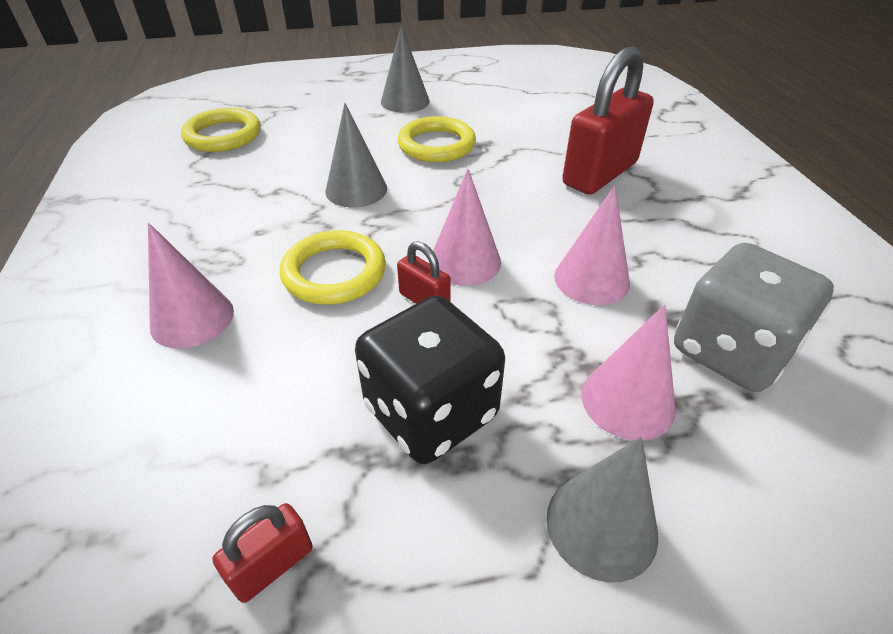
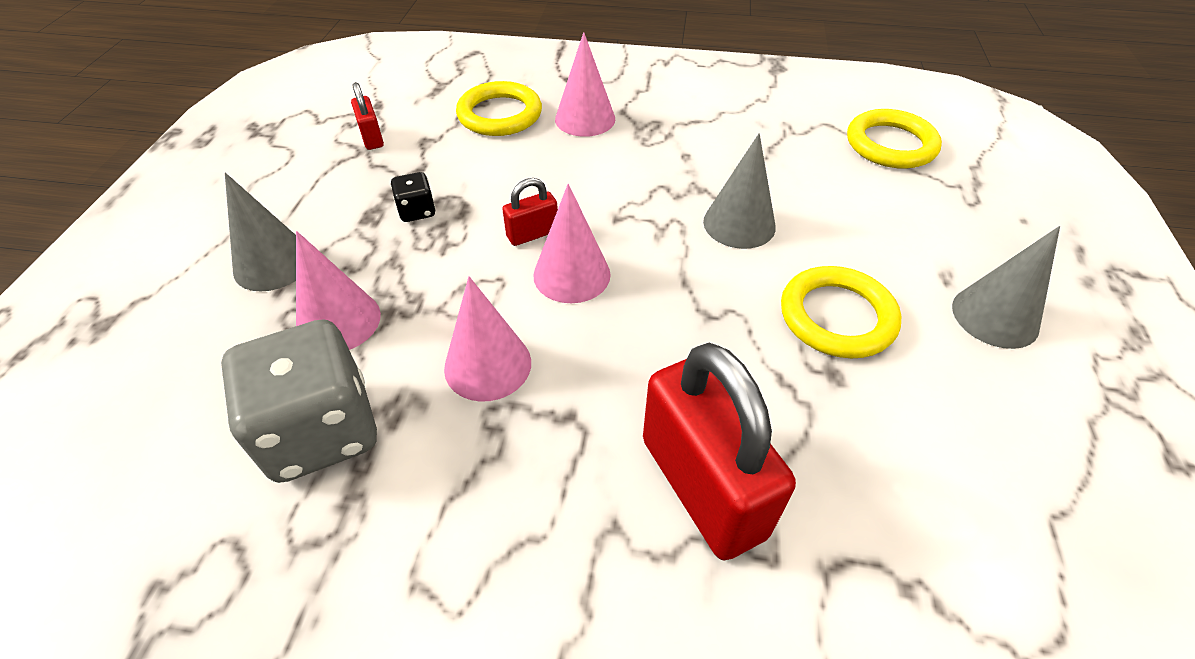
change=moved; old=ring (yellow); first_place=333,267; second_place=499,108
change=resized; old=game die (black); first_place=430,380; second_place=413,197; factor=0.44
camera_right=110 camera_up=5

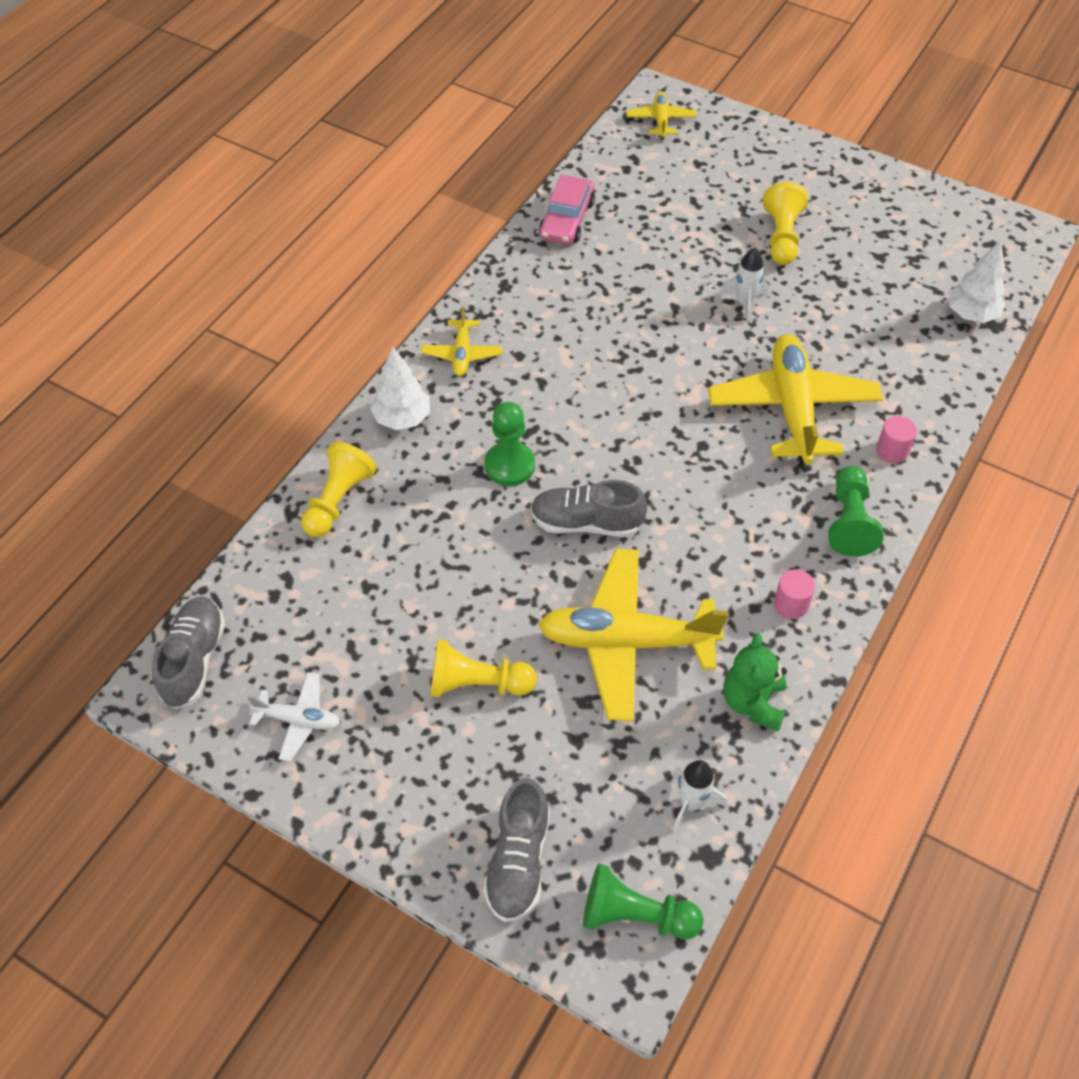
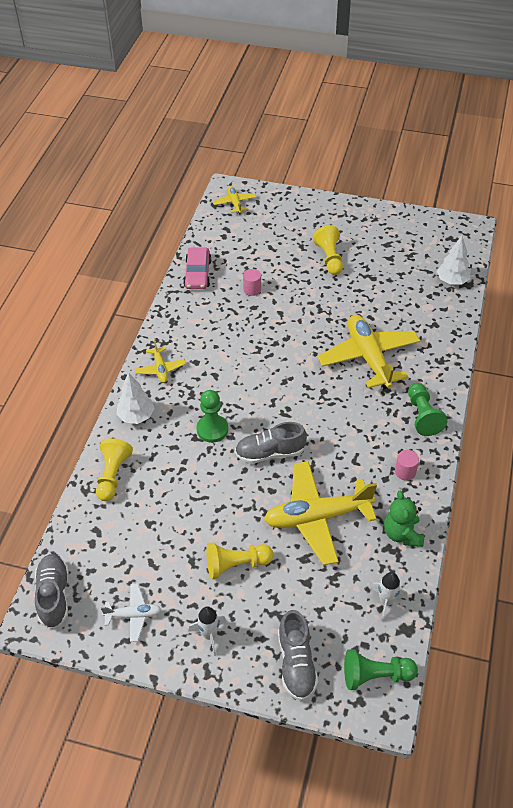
change=moved; old=spaceship (snow-white); first_place=743,285; second_place=207,631
change=moved; old=solid cylinder (pink); first_place=896,439; second_place=252,282
camera_right=-15 camera_up=-5

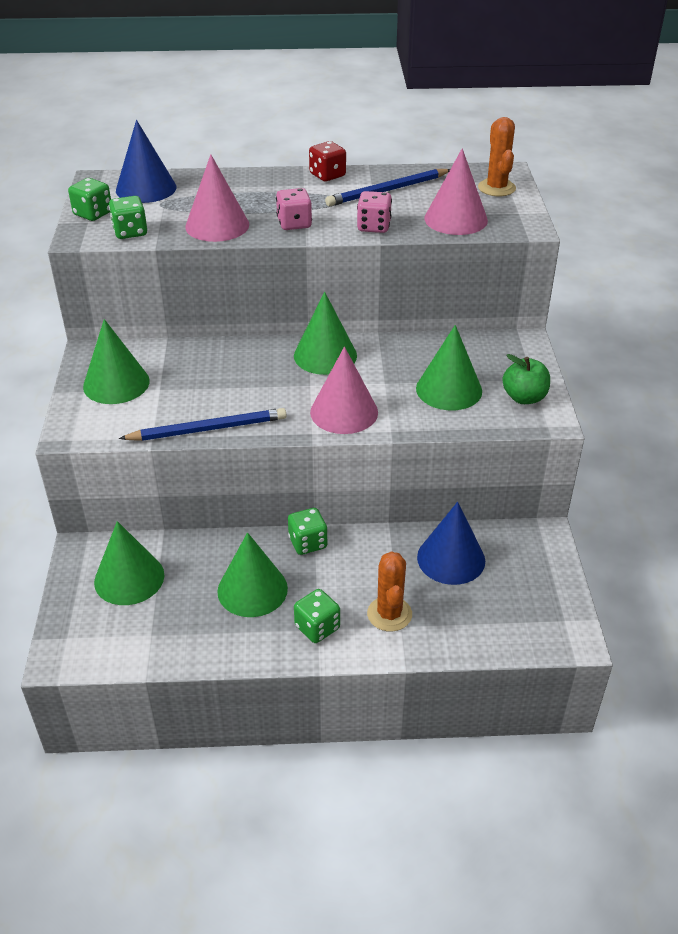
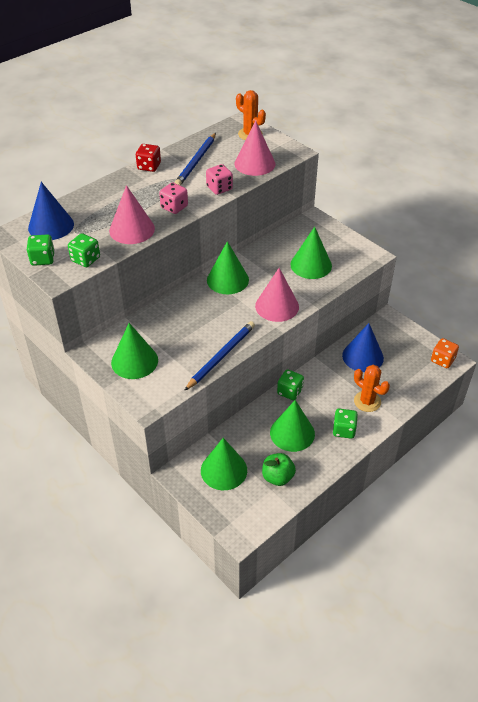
change=moved; old=apple fruit (emerald); first_place=526,379; second_place=279,469
change=added; new=game die (orange-coloured); second_place=445,353
camera_right=-40 camera_up=5

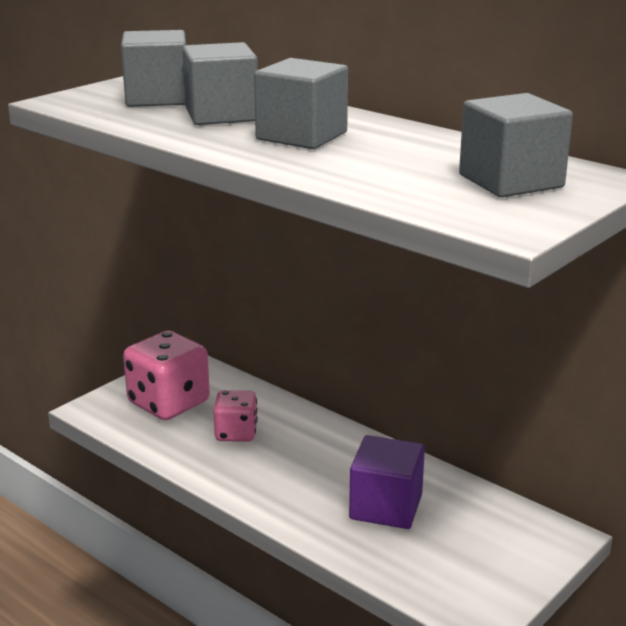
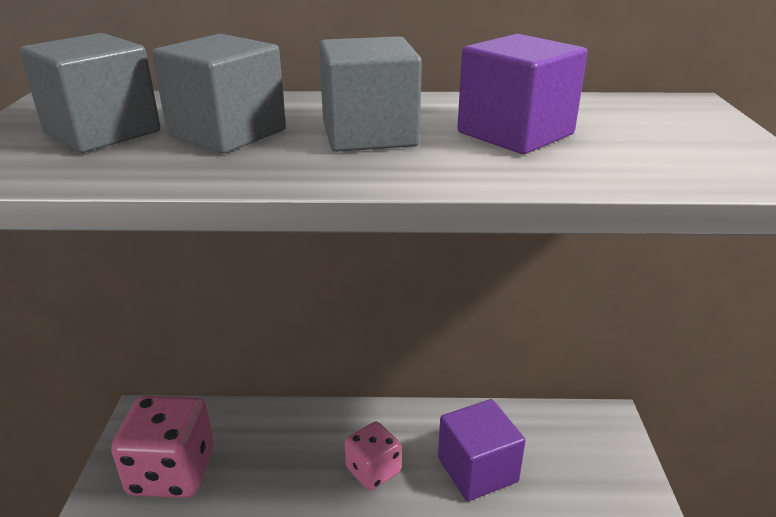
change=moved; old=game die (pink); first_place=235,416; second_place=373,456
change=removed; old=solid cube (grey); first_place=516,145
change=added; new=solid cube (purple); second_place=522,94
camera_right=-40 camera_up=5

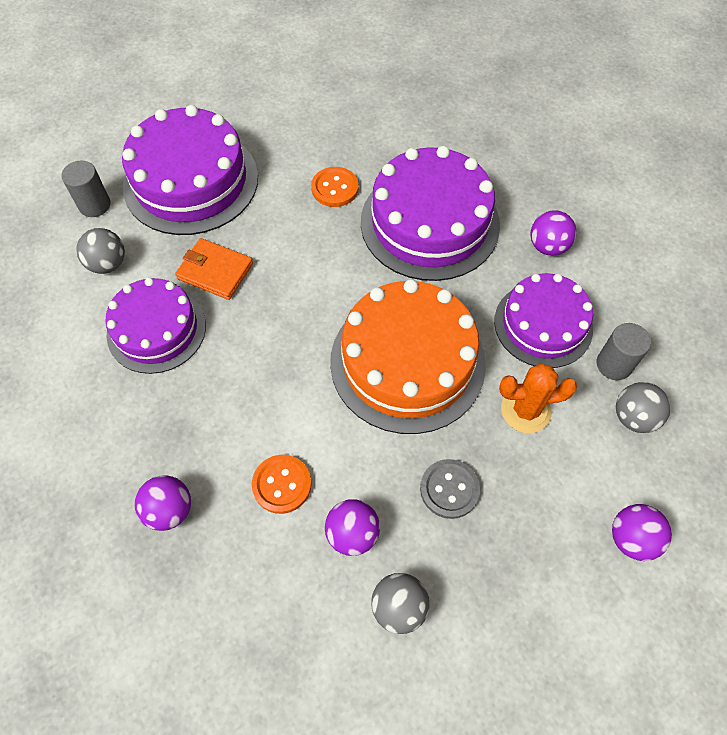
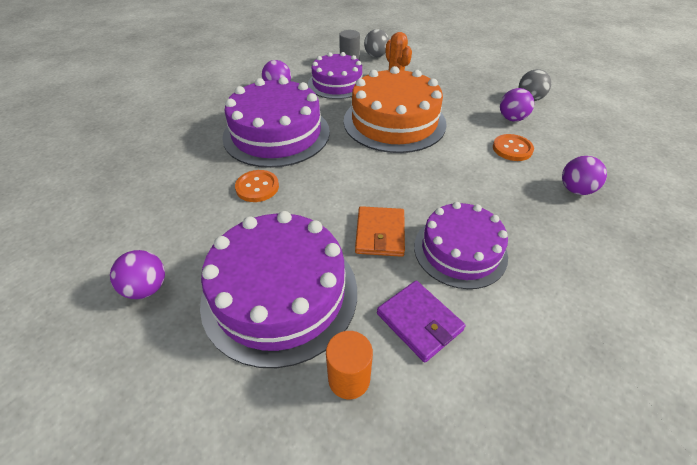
change=recoloured; old=solid cylinder (grey); new=solid cylinder (orange-coloured); first_place=85,189; second_place=349,365
change=replaced; old=play ball (grey); new=billfold (purple); first_place=100,251; second_place=421,322
change=removed; old=button (grey); first_place=450,489
change=moved; old=play ball (purple); first_place=642,532; second_place=137,274
camera_right=-110 camera_up=-15

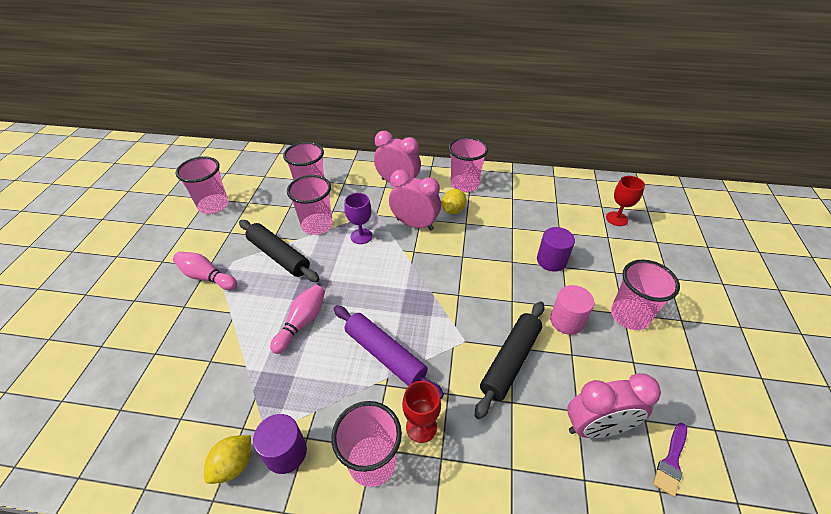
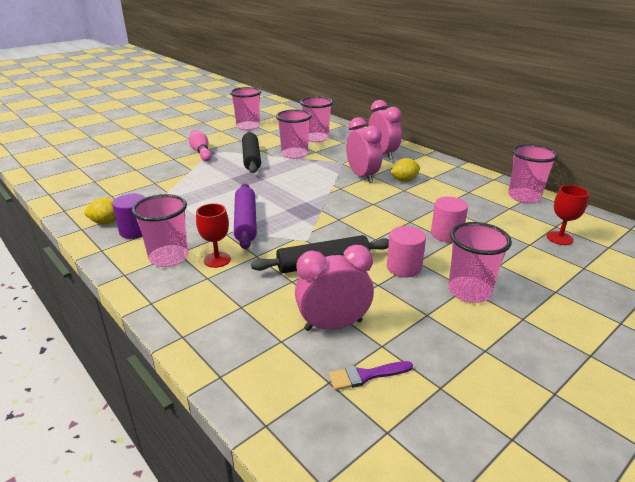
change=removed; old=skittle (pink); first_place=297,319
change=removed; old=wine glass (purple); first_place=358,218
change=moved; old=beaker (pink); first_place=468,164; second_place=533,173
change=recoloured; old=solid cylinder (purple); new=solid cylinder (pink); first_place=556,249; second_place=449,219
change=turned; old=bedside clock (pink); first_place=614,405; second_place=334,288; degrees=135
camera_right=40 camera_up=-15

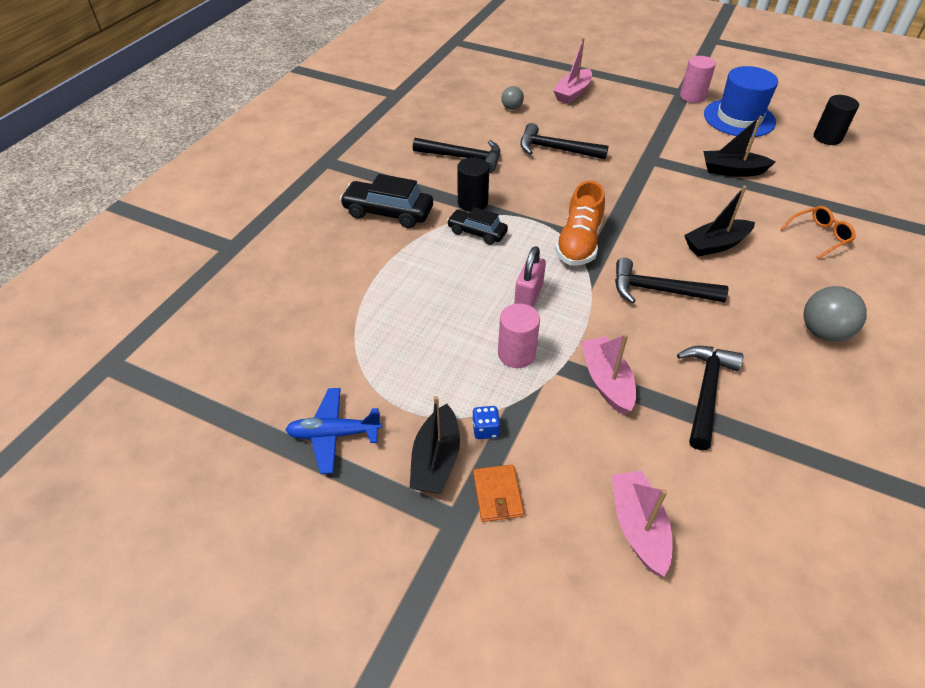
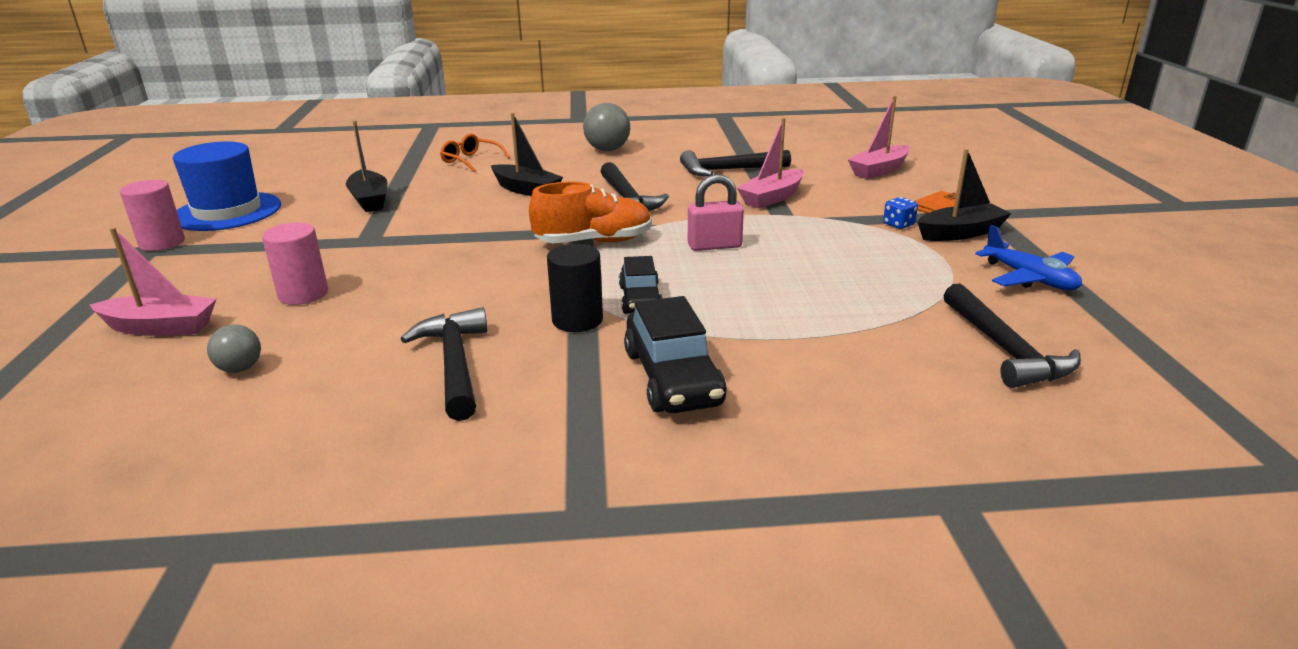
change=moved; old=solid cylinder (pink); first_place=519,336; second_place=295,264
change=moved; old=carpenter's hammer (black); first_place=564,141; second_place=1012,335
change=removed; old=solid cylinder (black); first_place=836,120
camera_right=-120 camera_up=-20

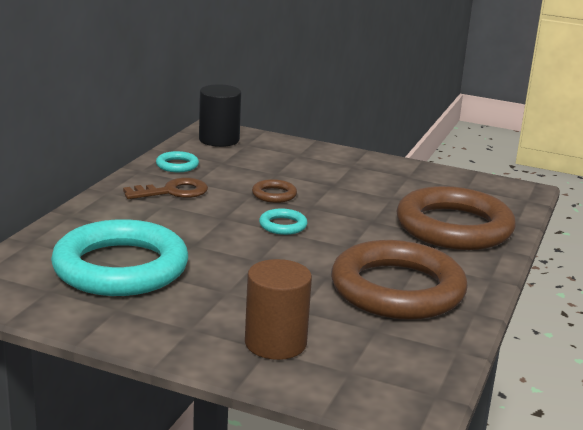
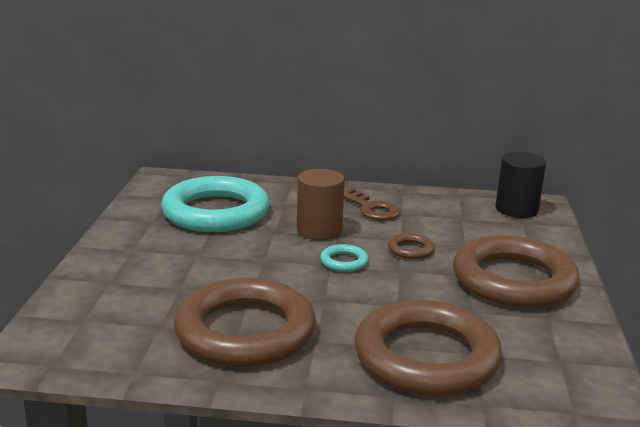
change=removed; old=ring (aqua); first_place=177,161
change=moved; old=solid cylinder (dark brown); first_place=278,309; second_place=321,204
change=added; new=ring (dark brown); second_place=516,271
camera_right=75 camera_up=0

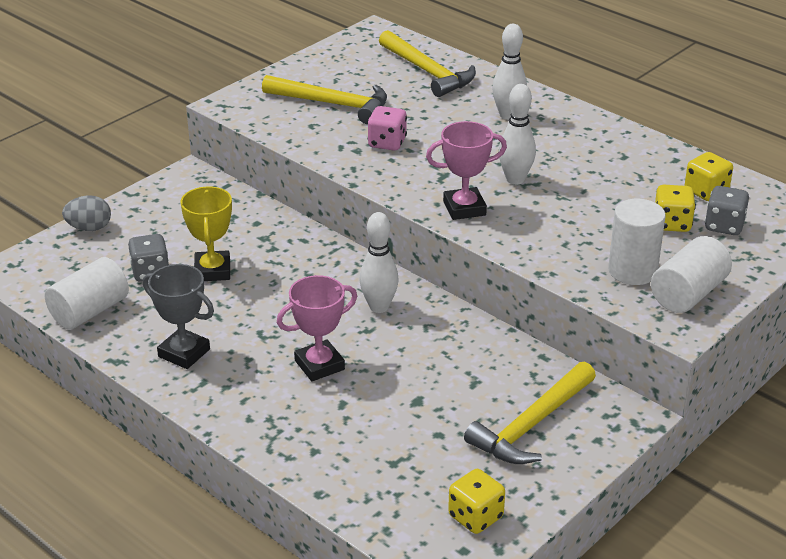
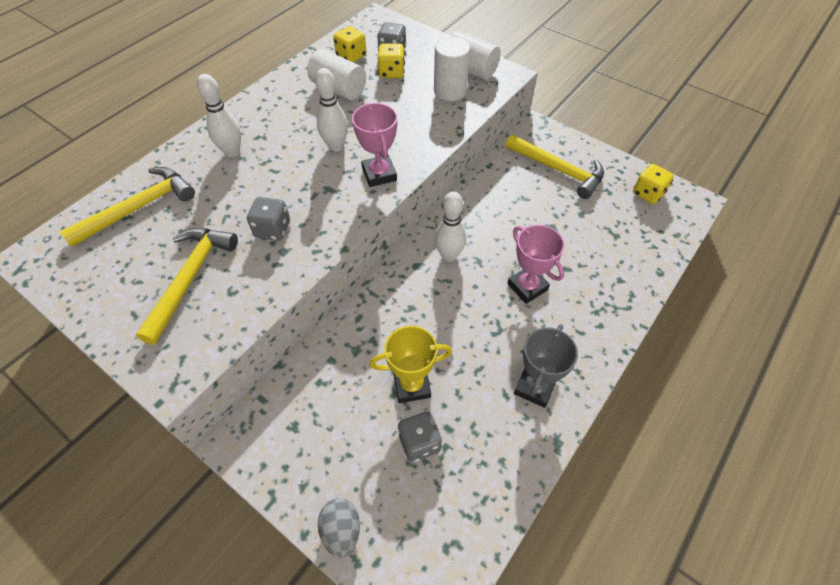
change=moved; old=solid cylinder (snow-white); first_place=87,293; second_place=336,74
change=recoloured; old=game die (pink); new=game die (grey); first_place=387,128; second_place=268,219
camera_right=-95 camera_up=20

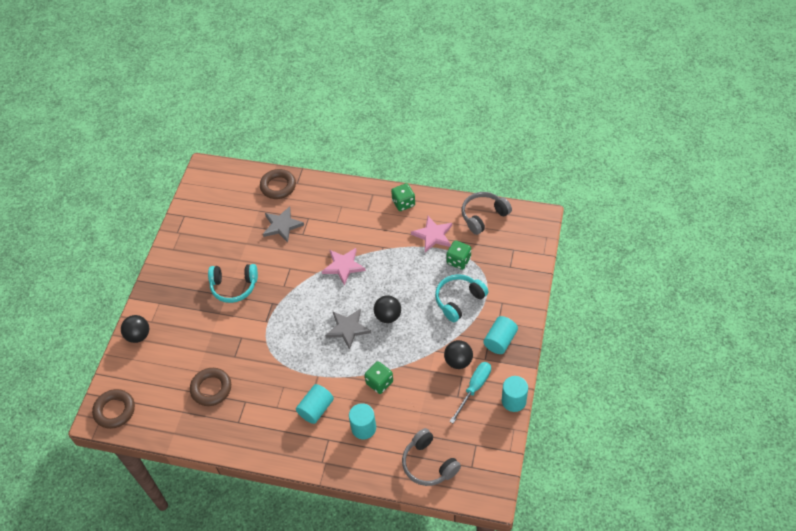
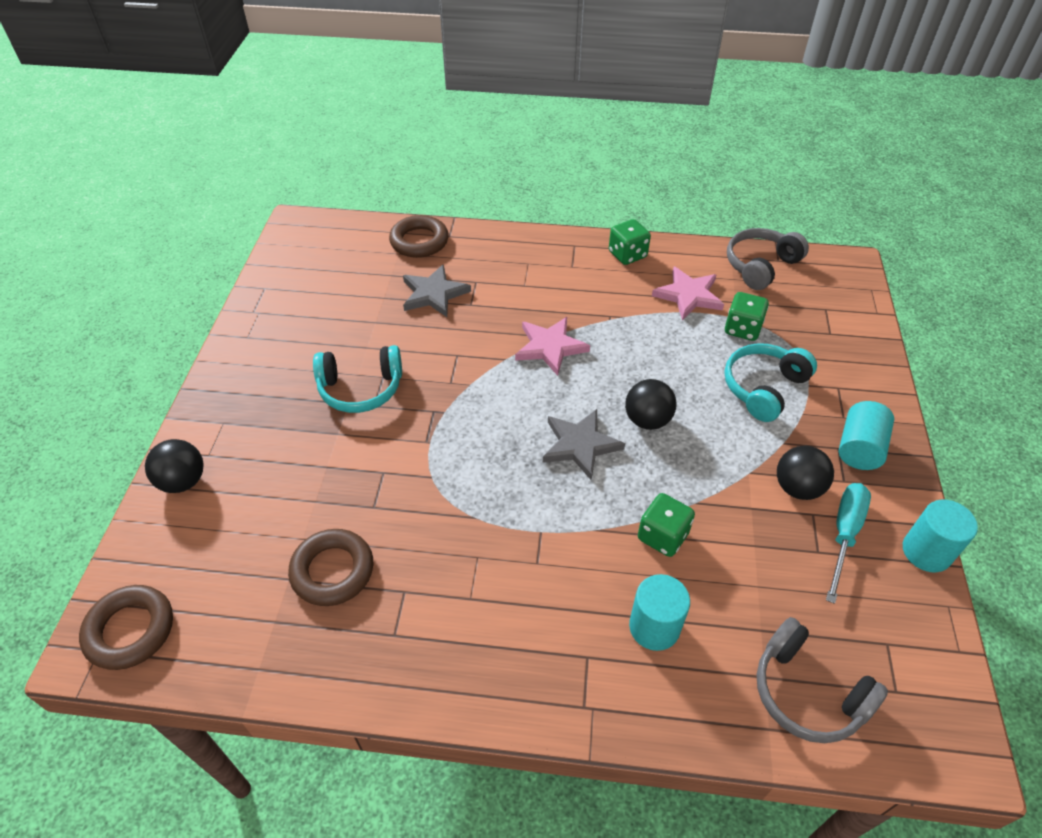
change=removed; old=solid cylinder (aqua); first_place=315,404
camera_right=-10 camera_up=-5

